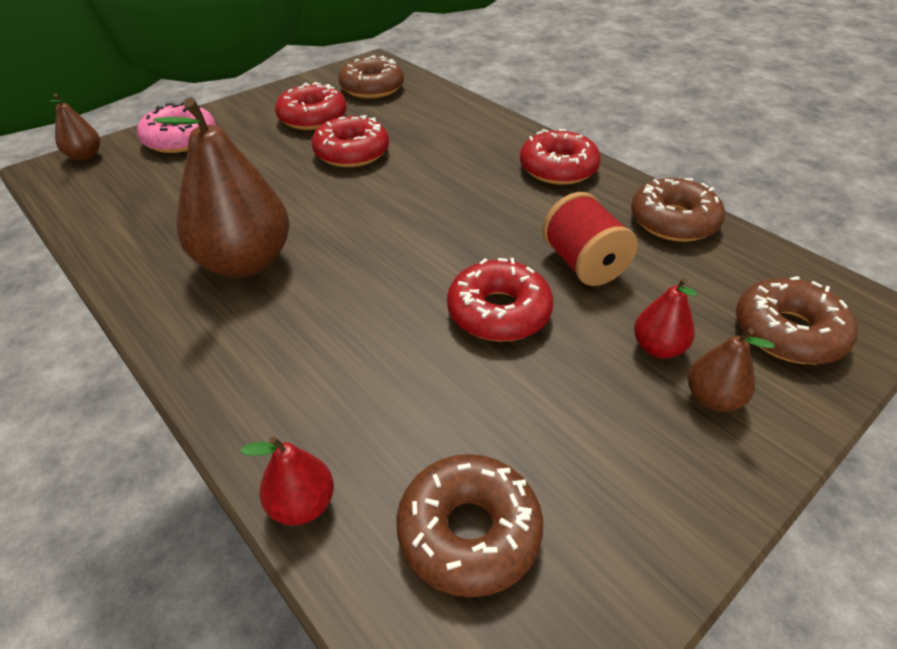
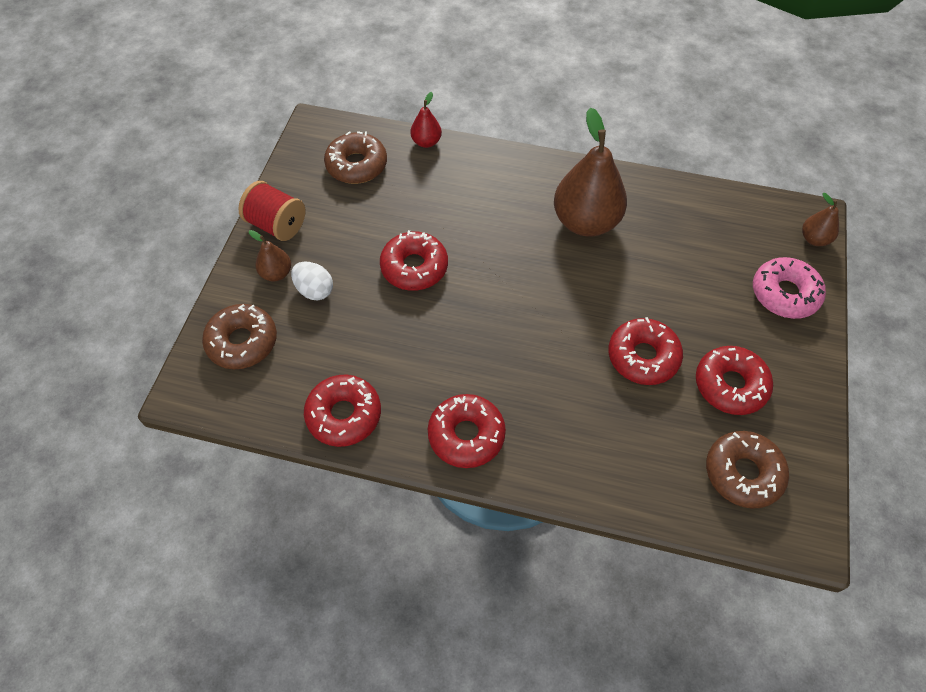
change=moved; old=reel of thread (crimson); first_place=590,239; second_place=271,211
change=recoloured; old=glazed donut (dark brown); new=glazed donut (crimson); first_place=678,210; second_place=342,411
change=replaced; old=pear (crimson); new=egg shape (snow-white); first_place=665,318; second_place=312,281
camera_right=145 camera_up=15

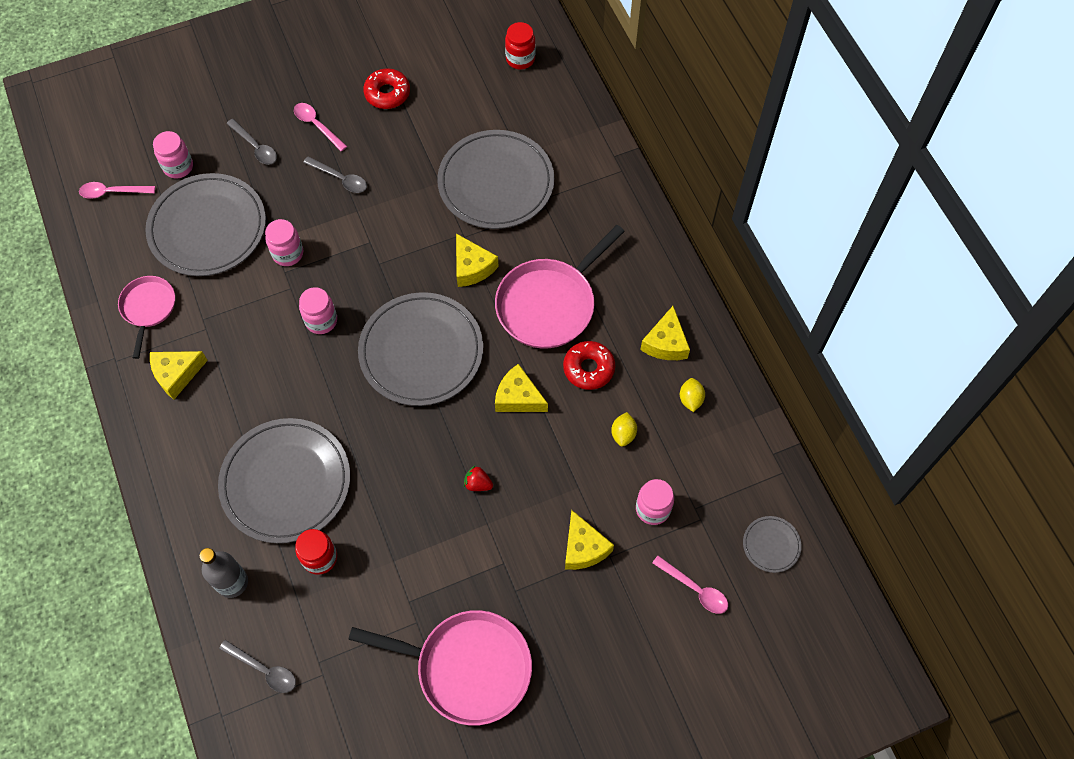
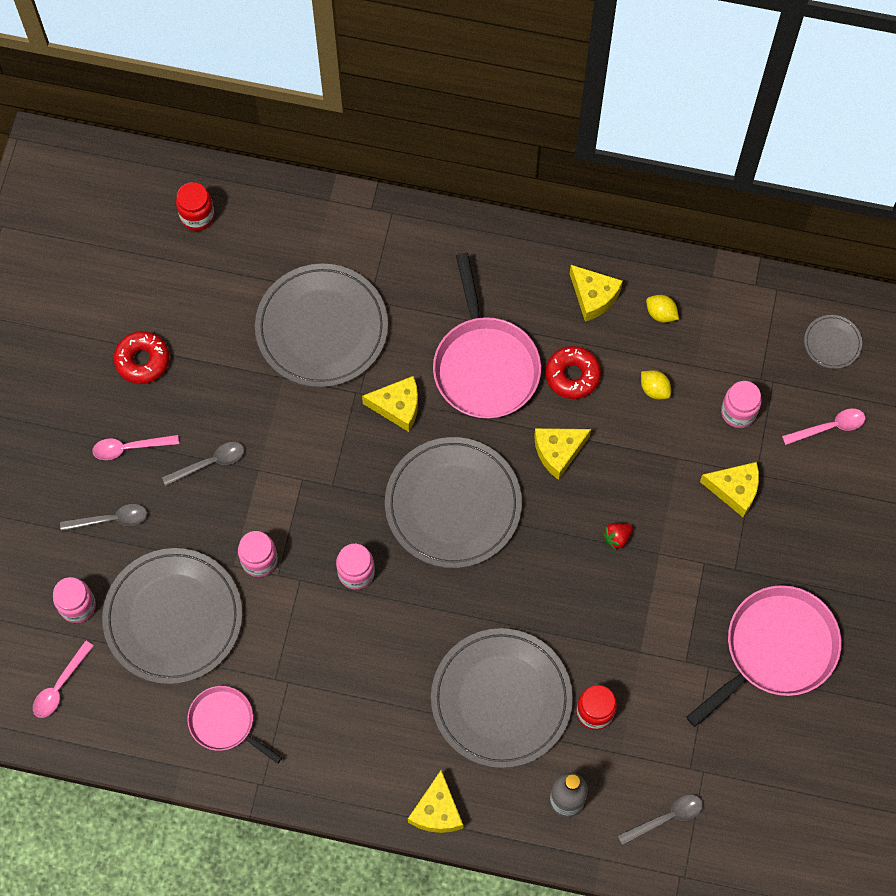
change=moved; old=cheese (yellow); first_place=179,375; second_place=435,801
camera_right=-55 camera_up=5

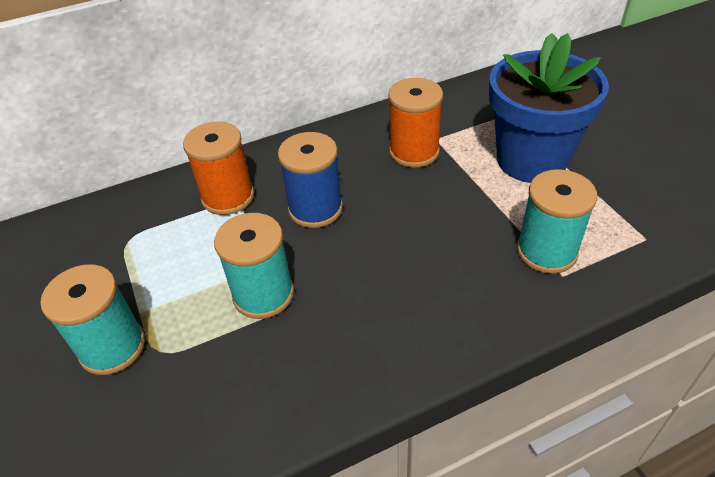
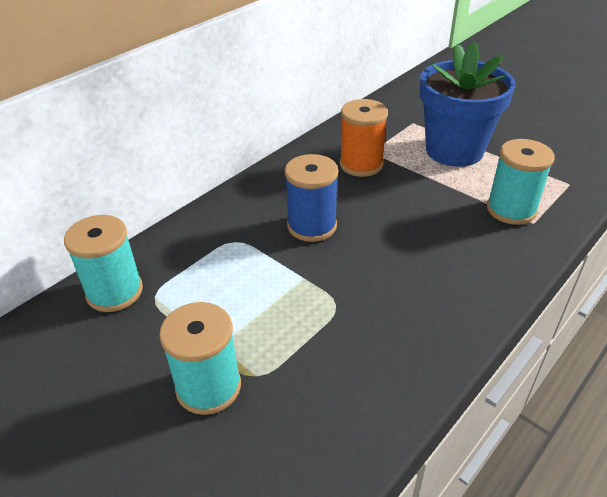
change=removed; old=reel of thread (orange-coloured); first_place=218,168
change=moved; old=reel of thread (aqua); first_place=254,266; second_place=103,263
camera_right=-25 camera_up=-5

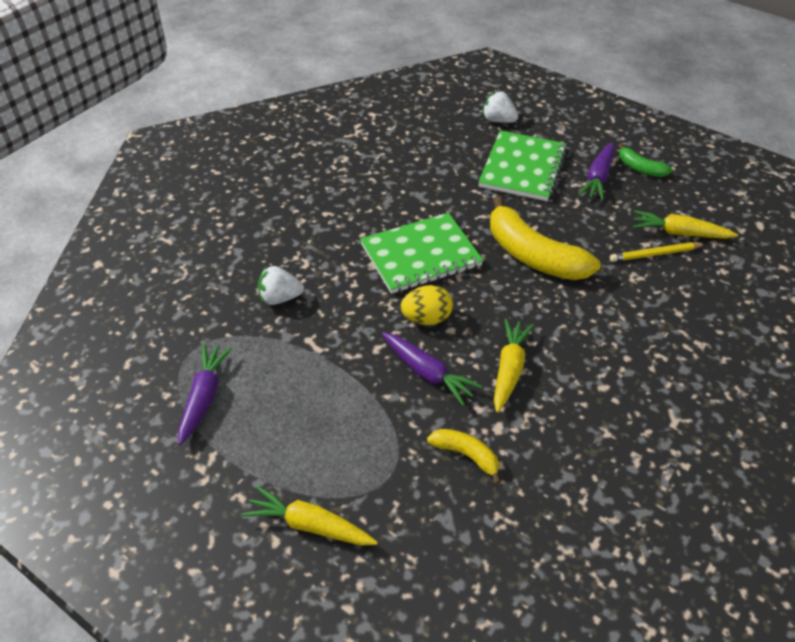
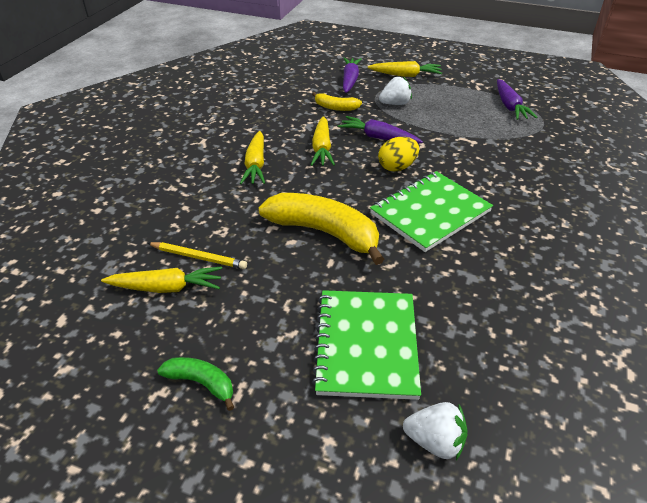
change=moved; old=toy strawberry (snow-white); first_place=281,285; second_place=395,91
change=moved; old=toy carrot (purple); first_place=596,171; second_place=352,75
change=turned; old=pencil (yellow); first_place=657,252; second_place=197,255; degrees=45
change=added; new=toy carrot (yellow); second_place=252,157
camera_right=165 camera_up=-5

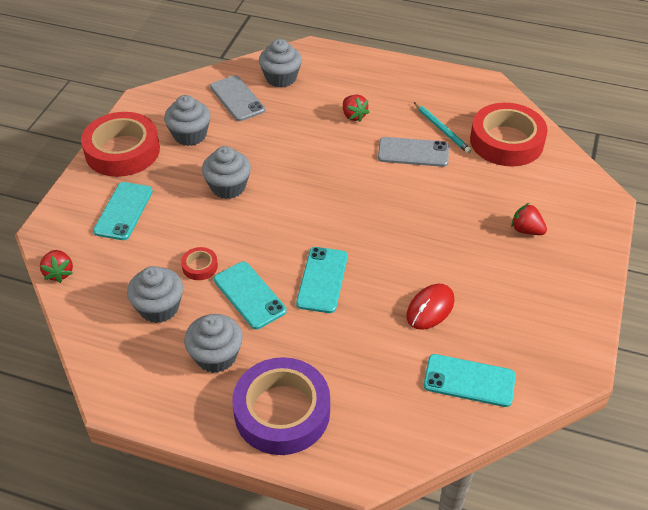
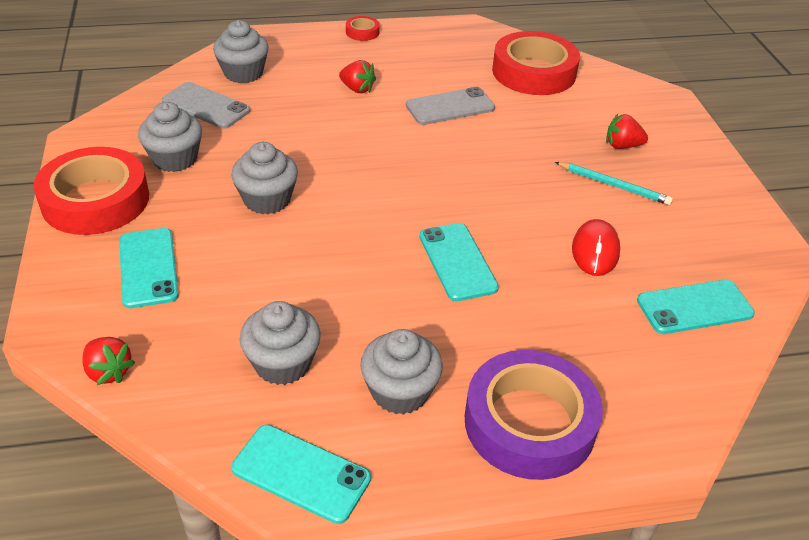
change=moved; old=tape (crimson); first_place=199,263; second_place=363,28
change=moved; old=smartphone (aqua); first_place=250,295; second_place=301,474
change=moved; old=pencil (aqua); first_place=443,127; second_place=614,183
camera_right=-30 camera_up=-5

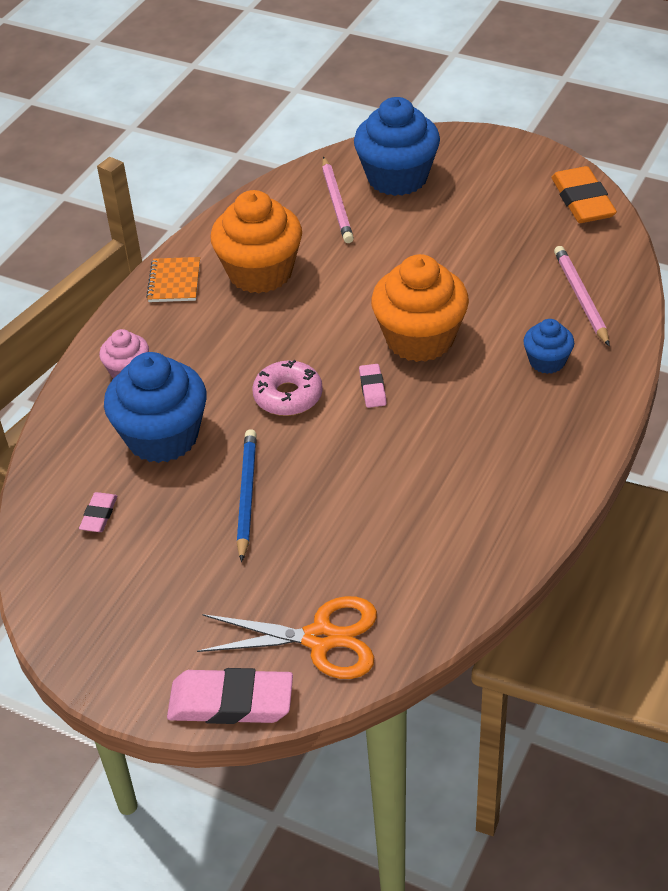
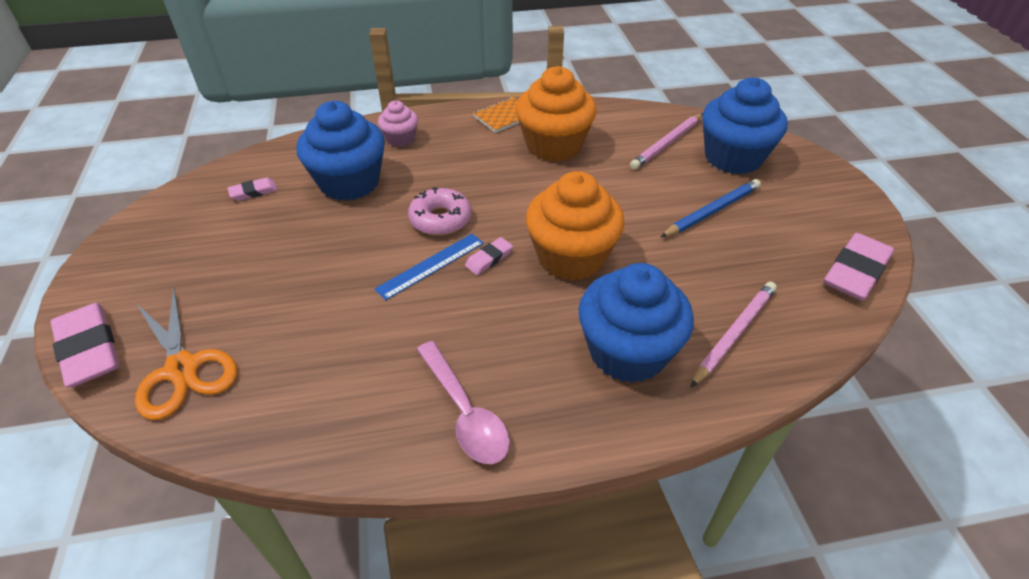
change=moved; old=pencil (cobalt); first_place=247,495; second_place=711,208
change=resized; old=cupcake (cobalt); first_place=548,346; second_place=636,323; factor=1.95
change=recoloured; old=gum eraser (orange-coloured); new=gum eraser (pink); first_place=584,194; second_place=859,267
change=added; new=straightedge (cobalt); second_place=429,267
change=added; new=teaspoon (pink); second_place=463,402
camera_right=50 camera_up=0

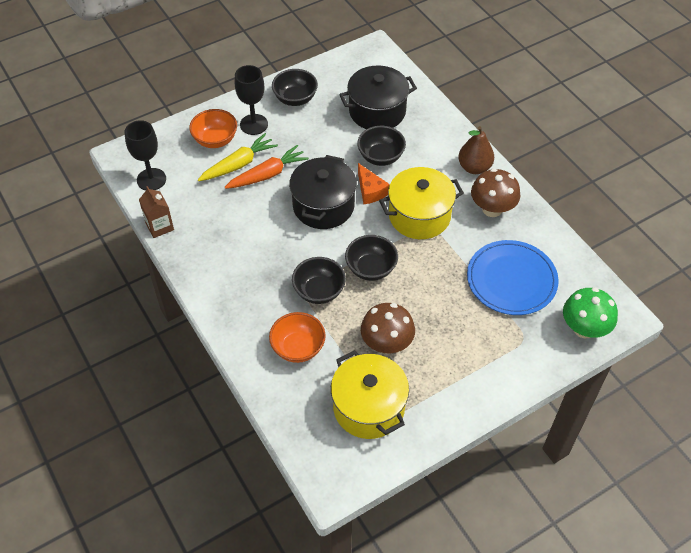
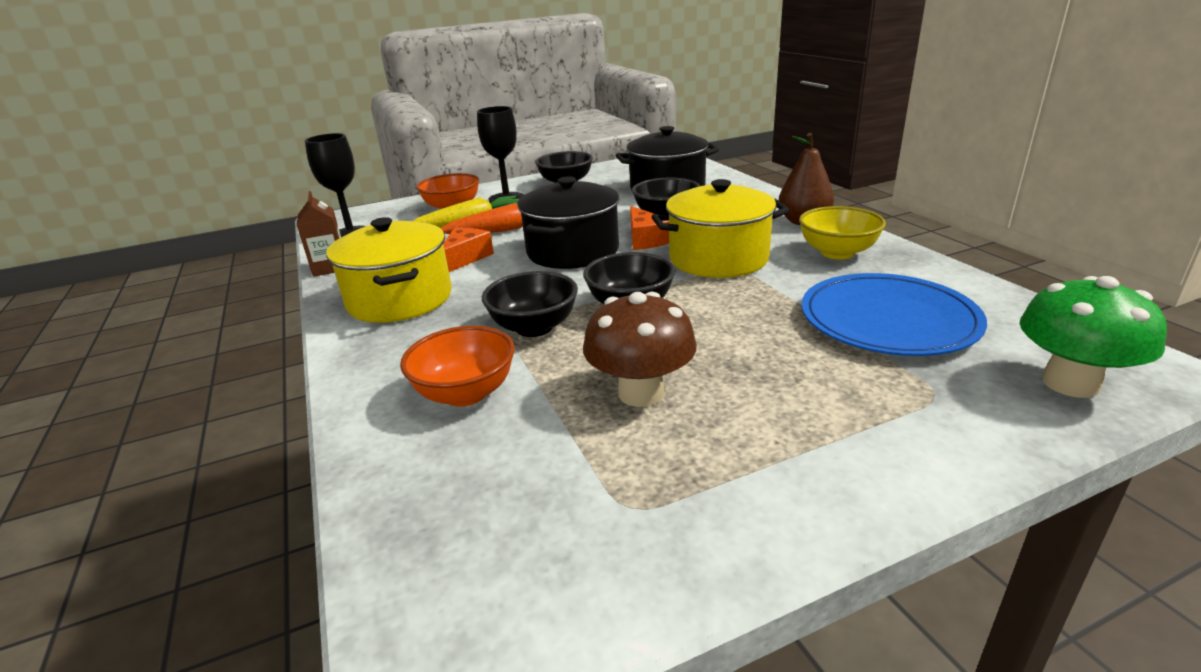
change=moved; old=cooking pot (yellow); first_place=370,394; second_place=389,270
change=replaced; old=fungus (dark brown); new=bowl (yellow); first_place=495,192; second_place=842,232
change=added; new=cheese (orange-coloured); second_place=468,250
camera_right=10 camera_up=-25

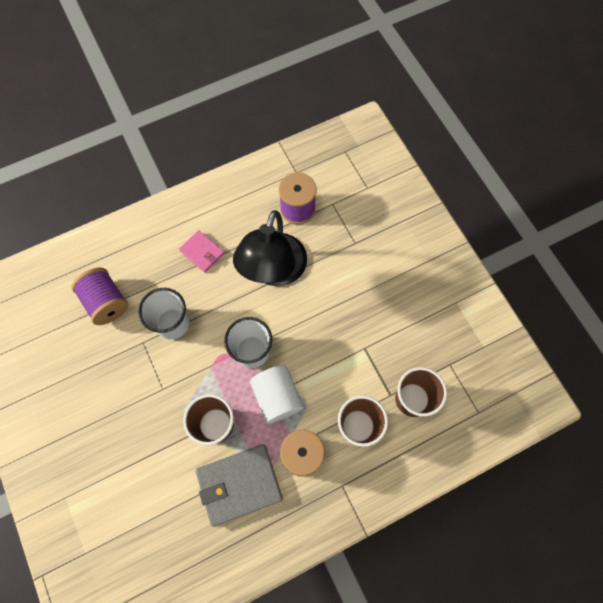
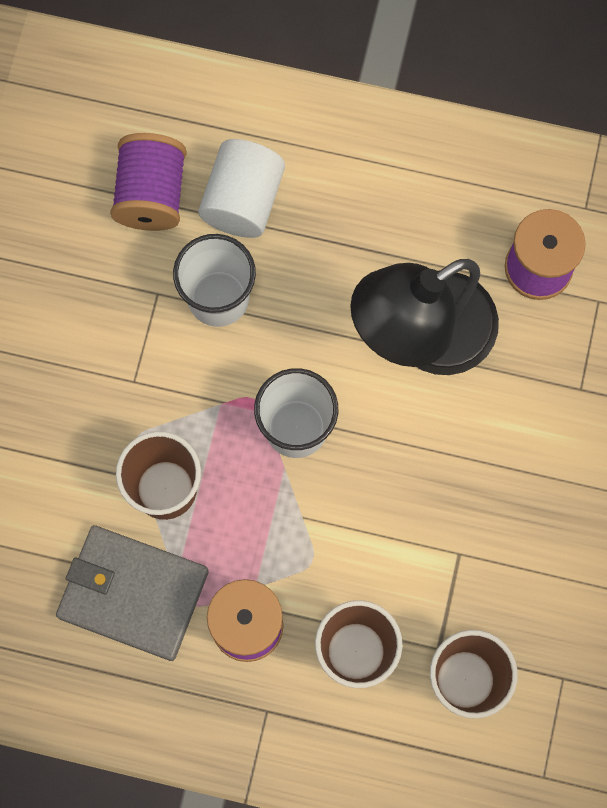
change=removed; old=billfold (pink); first_place=202,251
change=moved; old=solid cylinder (snow-white); first_place=277,394; second_place=241,188
camera_right=40 camera_up=5

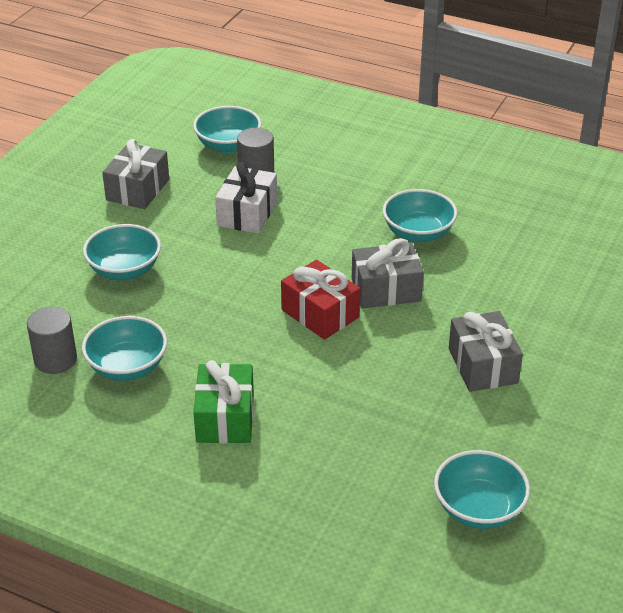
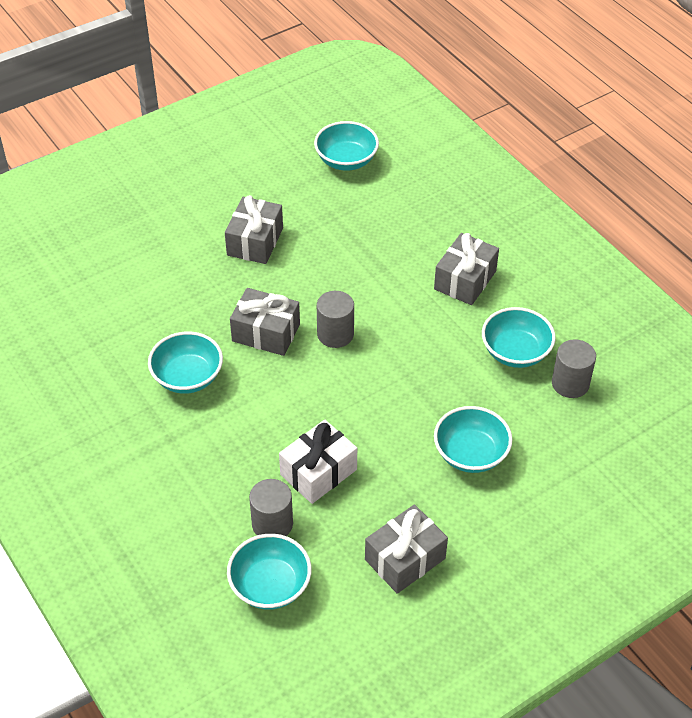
change=recoloured; old=wrapped gift (emerald); new=wrapped gift (grey); first_place=223,402; second_place=466,269
change=replaced; old=wrapped gift (crimson); new=solid cylinder (grey); first_place=320,300; second_place=335,319
camera_right=-150 camera_up=10

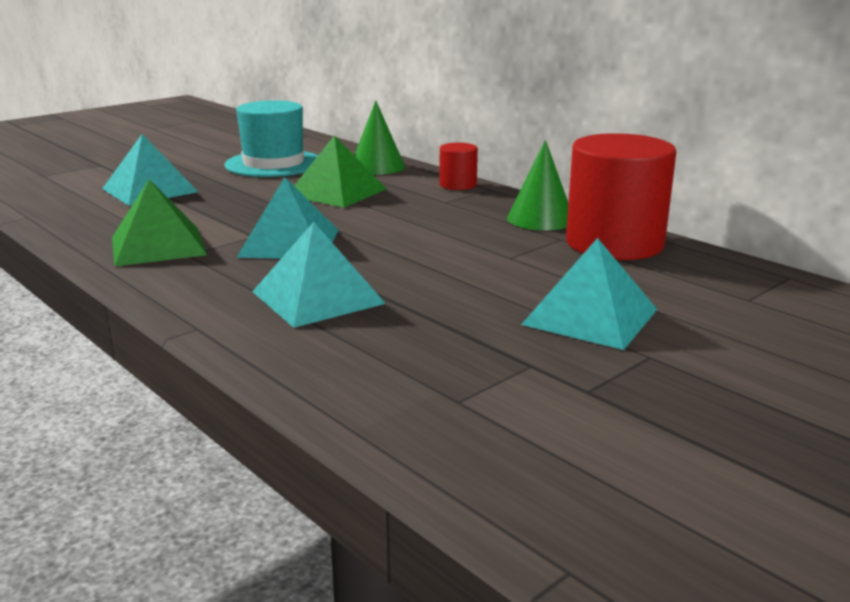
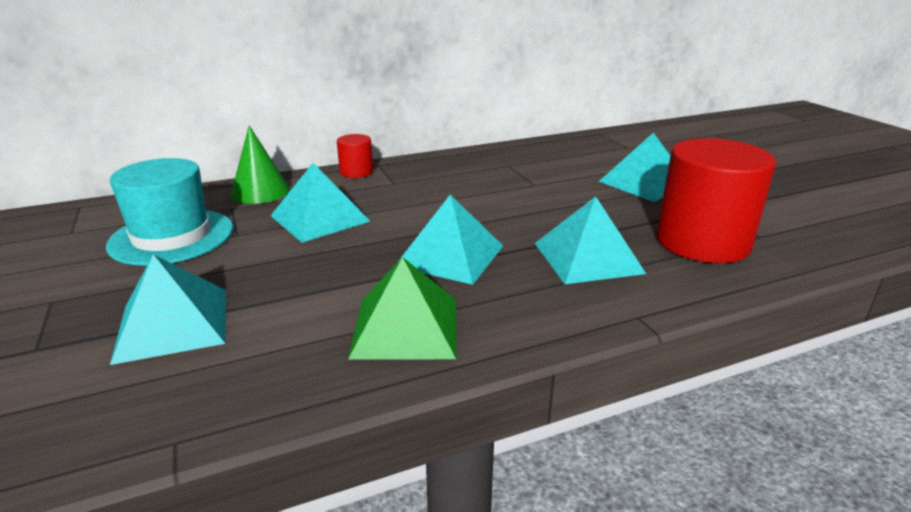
change=recoloured; old=pyramid (emerald); new=pyramid (aqua); first_place=340,171; second_place=320,203
change=removed; old=solid cone (emerald); first_place=537,185
change=moved; old=solid cylinder (crimson); first_place=621,196; second_place=716,200
camera_right=-70 camera_up=5

